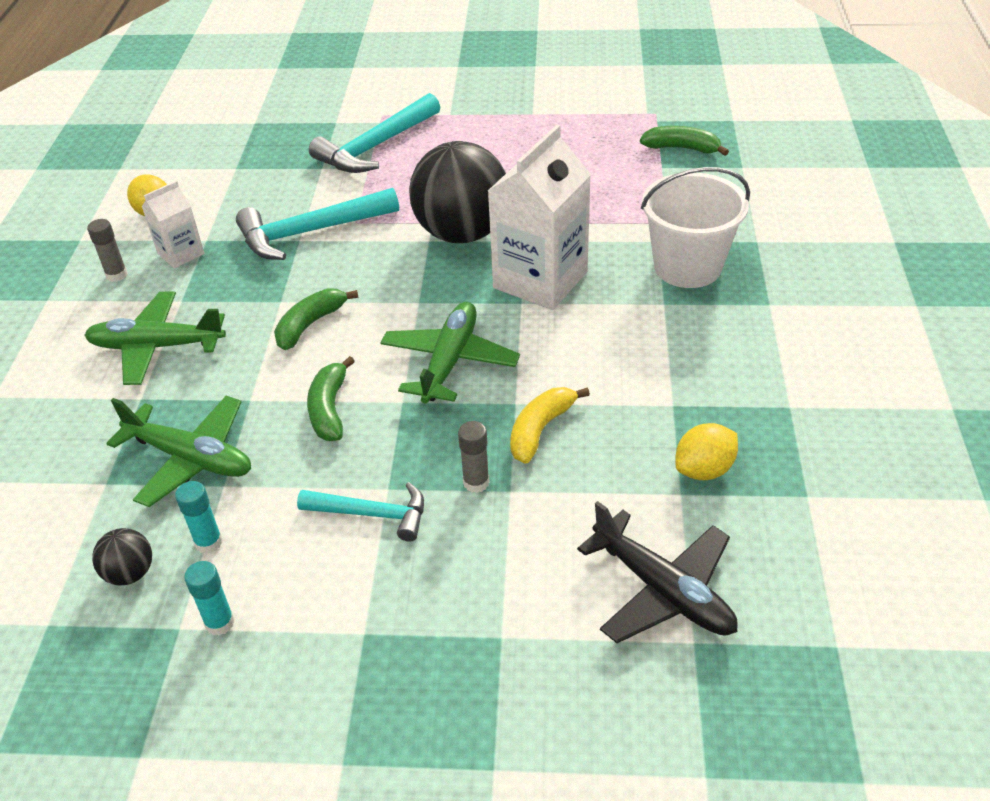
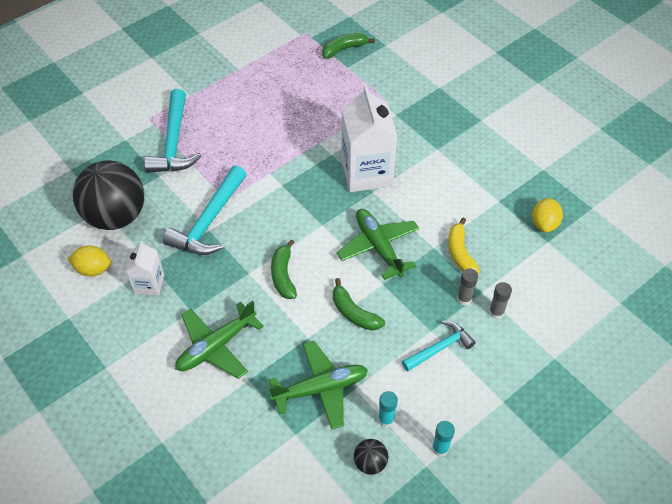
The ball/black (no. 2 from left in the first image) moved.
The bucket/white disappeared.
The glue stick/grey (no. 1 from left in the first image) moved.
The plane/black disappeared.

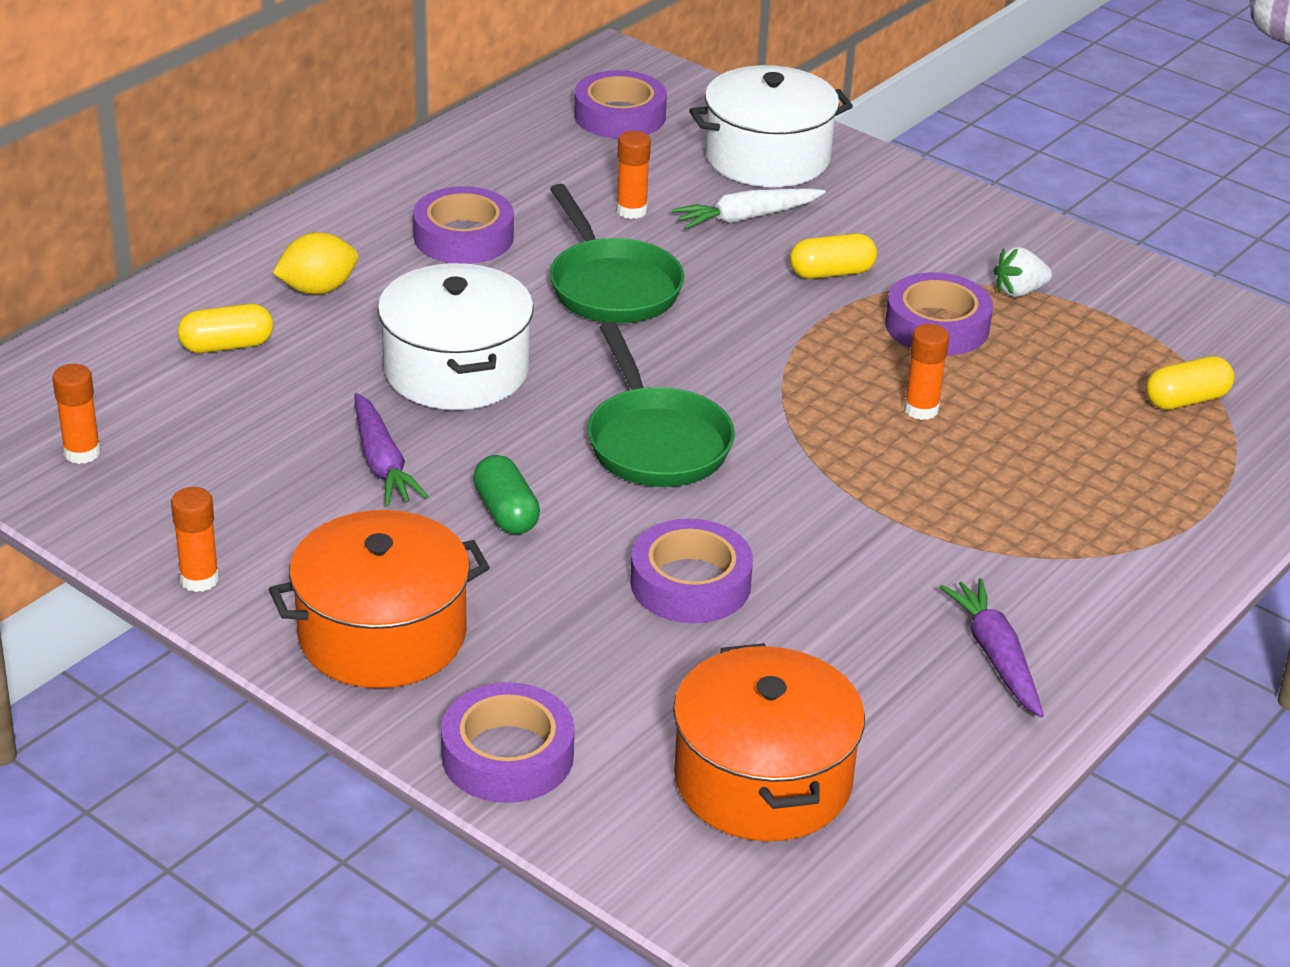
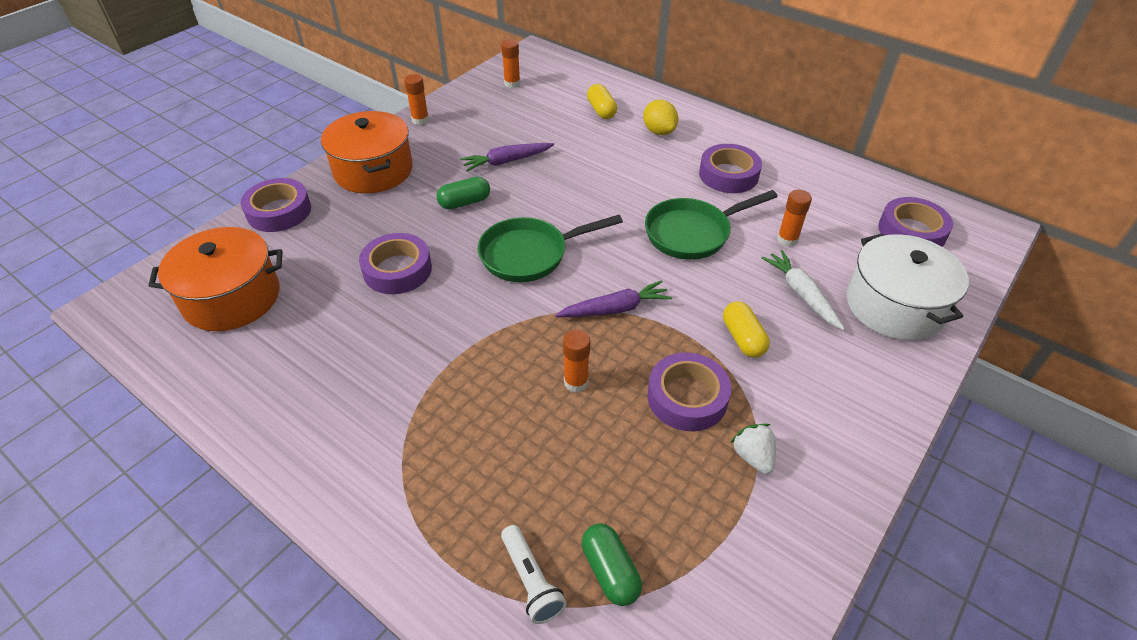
The pot/white (no. 1 from left) disappeared.
The capsule/yellow (no. 3 from left) became the capsule/green (no. 2 from left).
The carrot/purple (no. 2 from left) moved.
The flashlight/white appeared.

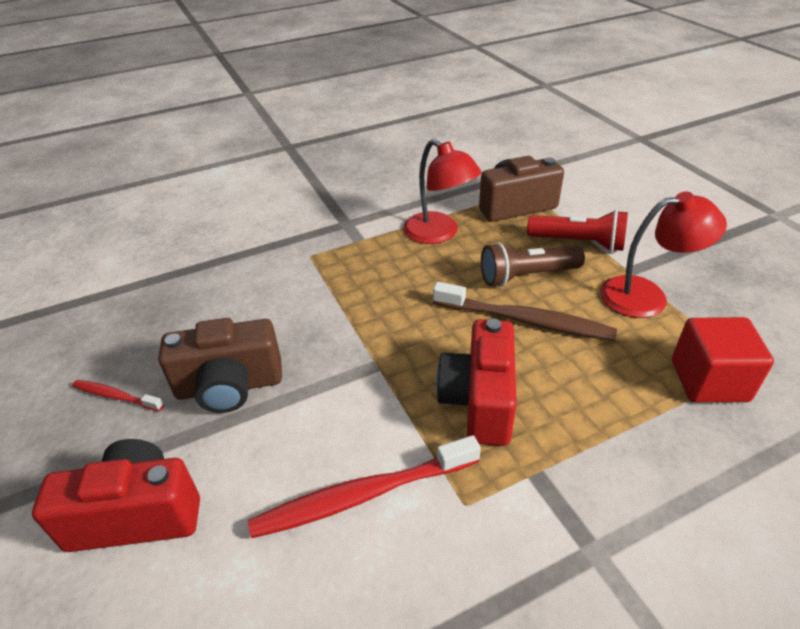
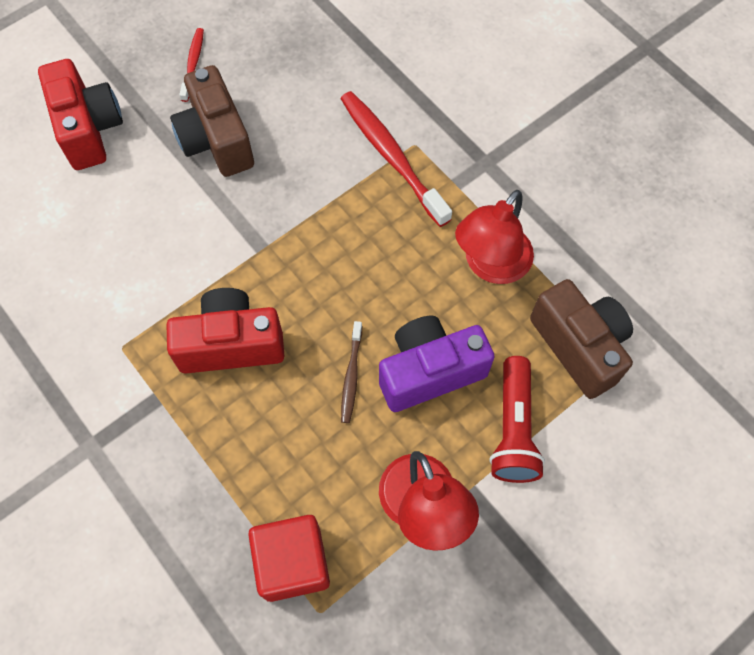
The flashlight/brown was replaced by the camera/purple.
The toothbrush/brown changed to 0.52 times the size.
The toothbrush/red (no. 2 from left) moved.

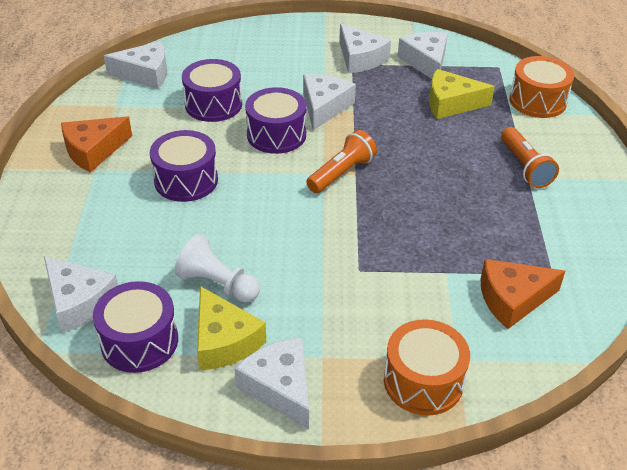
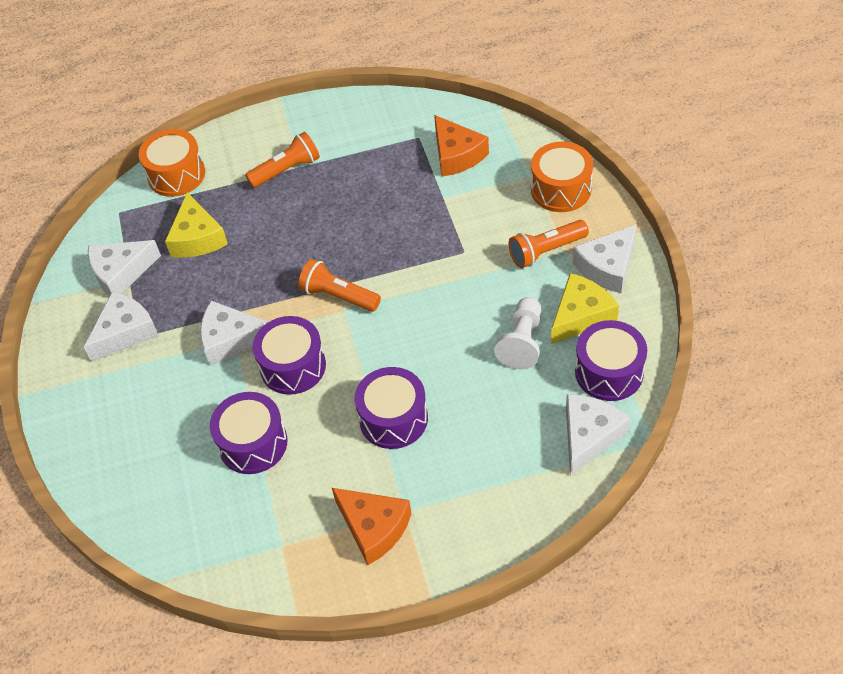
The cheese/white (no. 2 from left) disappeared.
The flashlight/orange (no. 3 from left) appeared.

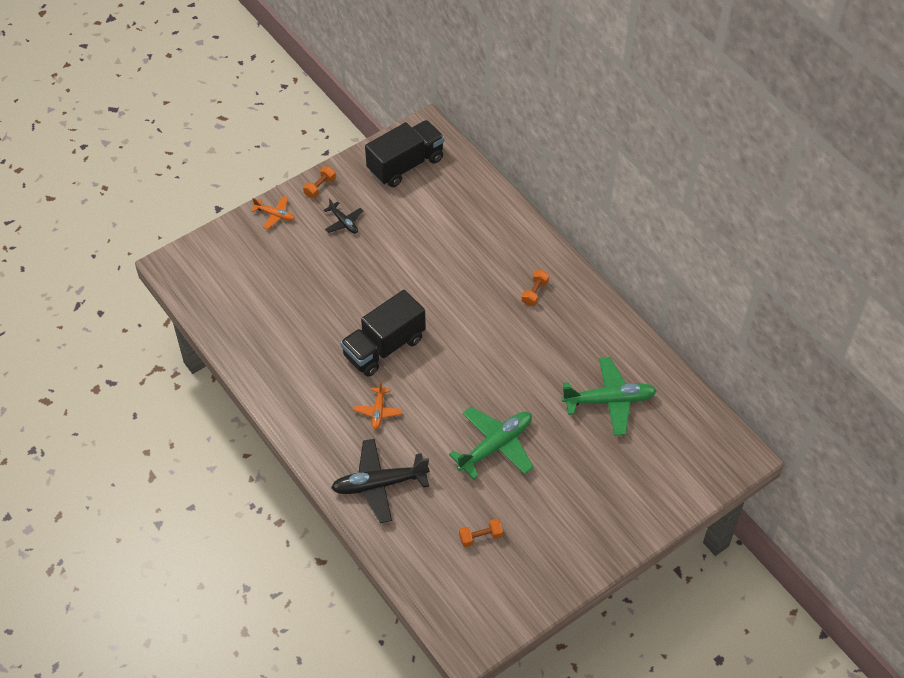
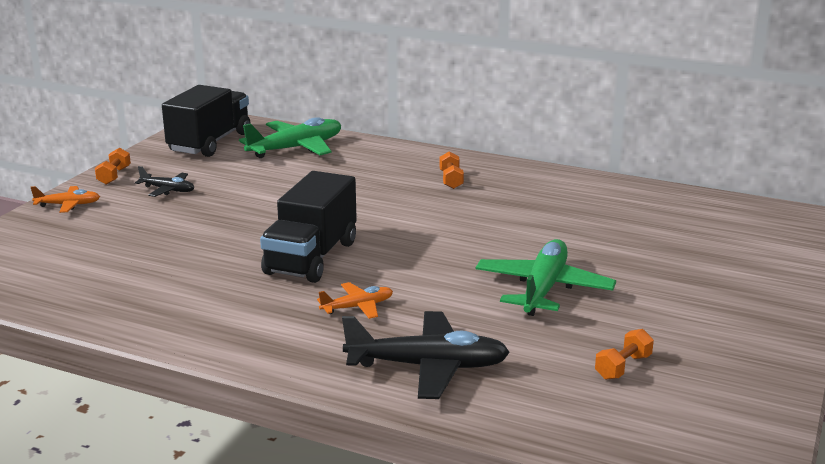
The plane/green (no. 2 from left in the first image) moved.
The plane/orange (no. 2 from left) turned 90 degrees counterclockwise.
The plane/black (no. 2 from left) turned 135 degrees counterclockwise.

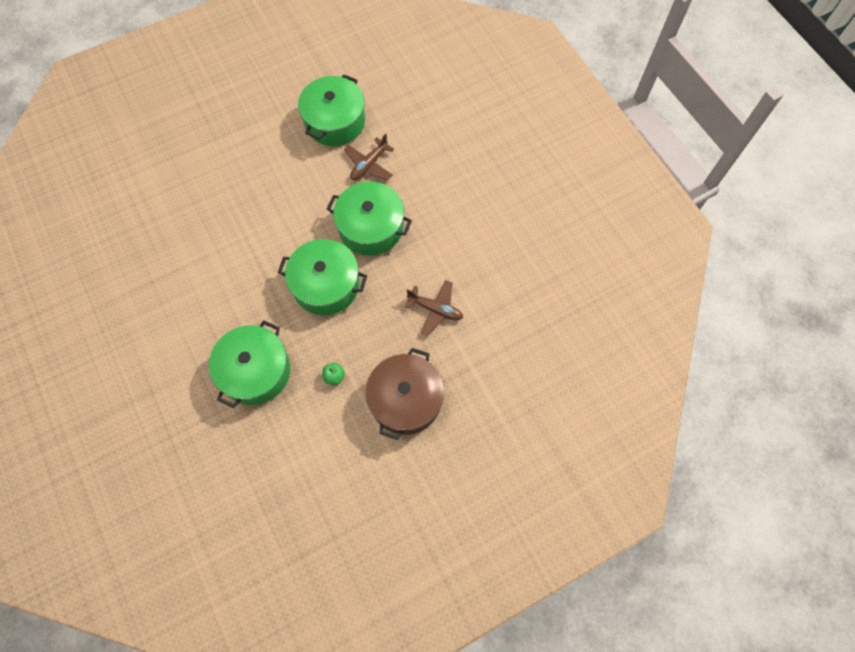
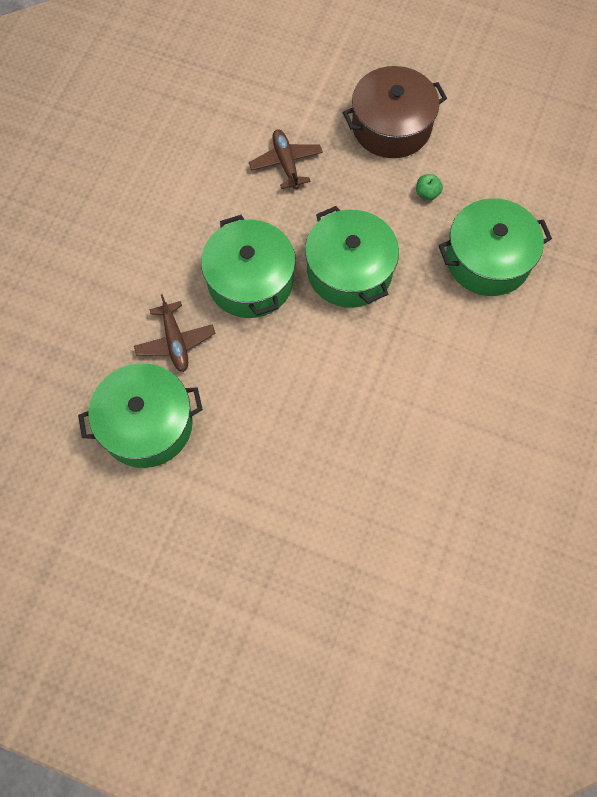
The plane/brown (no. 1 from left) turned 75 degrees clockwise.

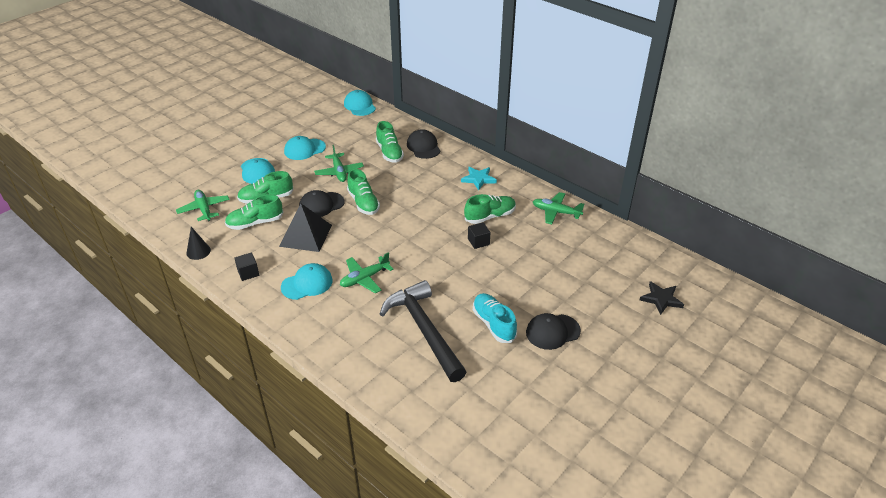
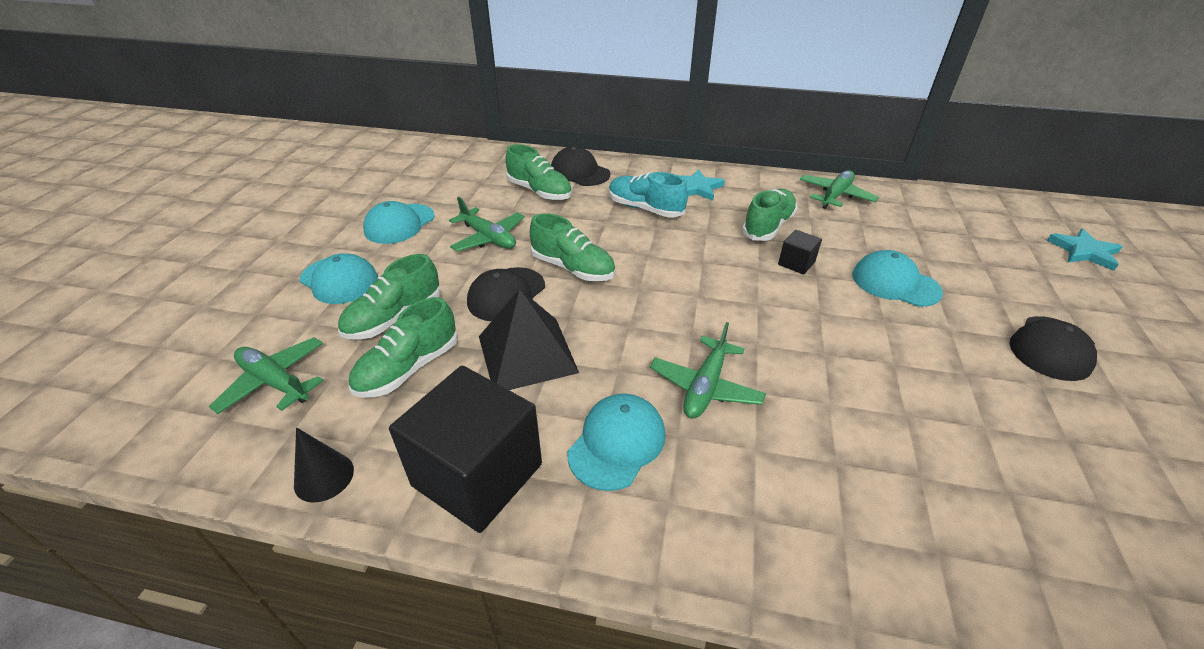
The cap/turquoise (no. 4 from left) moved.
The plane/green (no. 4 from left) turned 135 degrees clockwise.
The cube/black (no. 1 from left) changed to 2.28 times the size.
The hammer/black disappeared.
The star/black became the star/turquoise (no. 2 from left).
The shoe/turquoise moved.

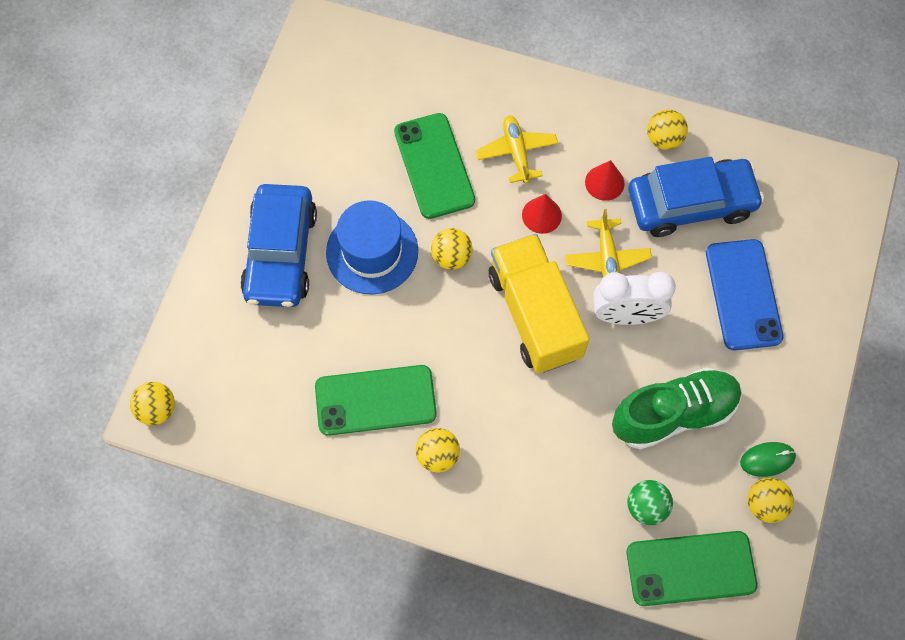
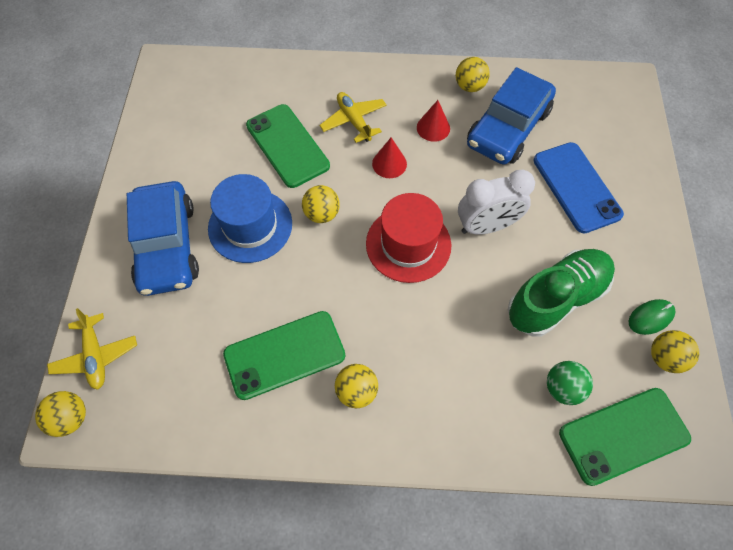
The car/blue (no. 2 from left) turned 150 degrees clockwise.
The plane/yellow (no. 2 from left in the first image) moved.
The truck/yellow was replaced by the hat/red.

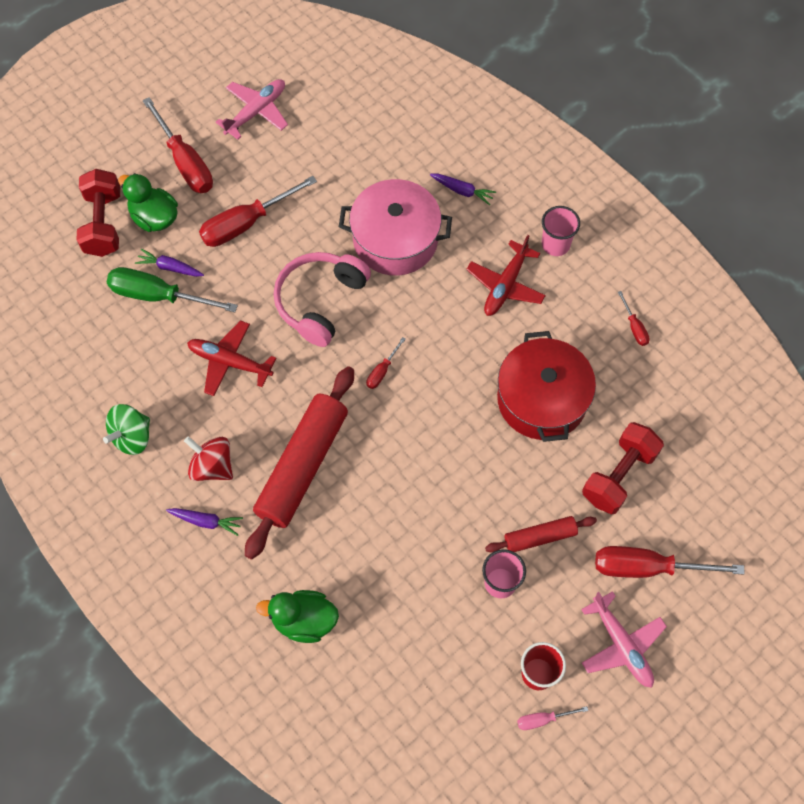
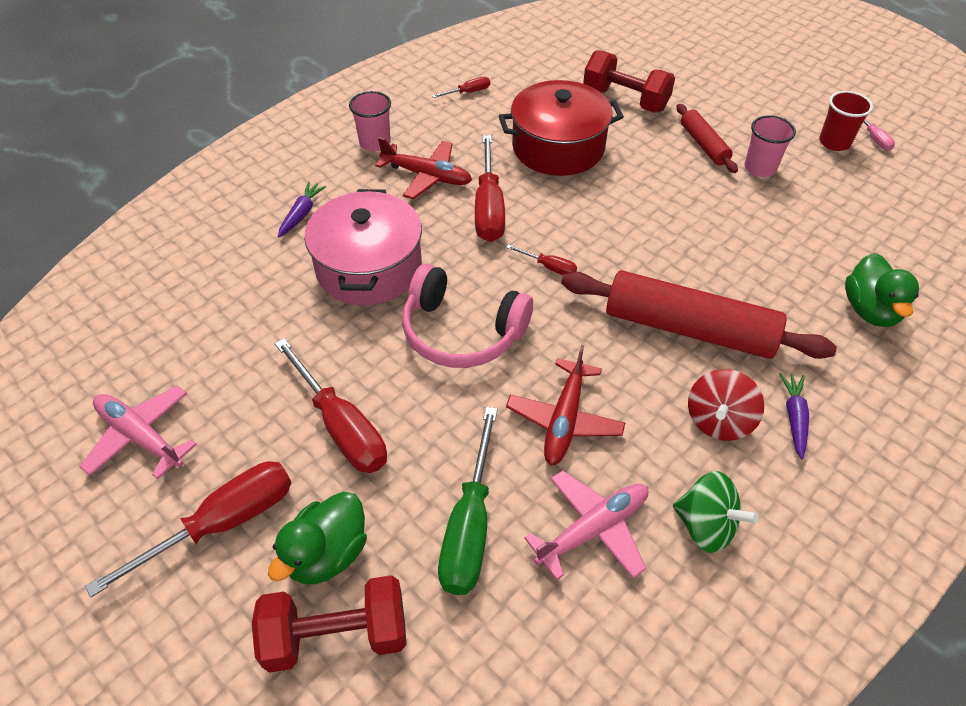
The carrot/purple (no. 1 from left) disappeared.
The screwdriver/red (no. 5 from left in the first image) moved.
The plane/pink (no. 2 from left) moved.

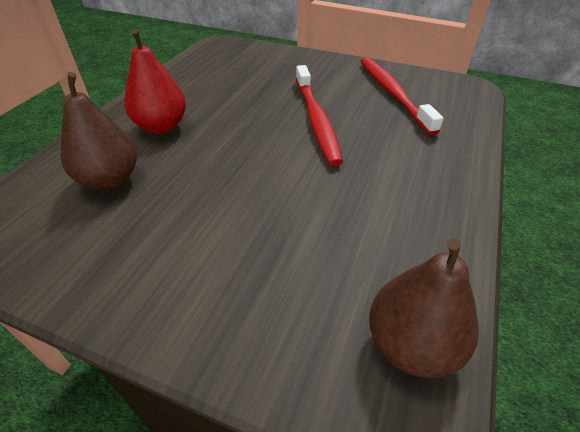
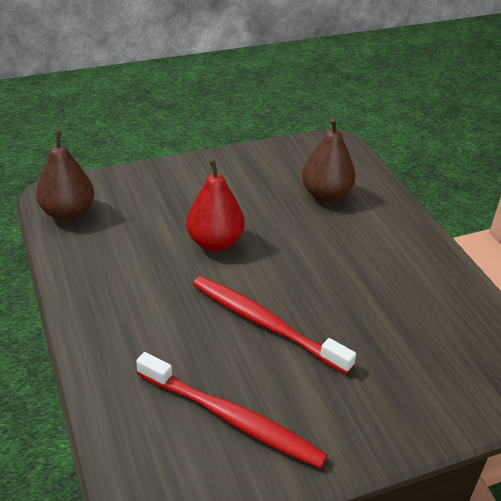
The pear/red moved.

